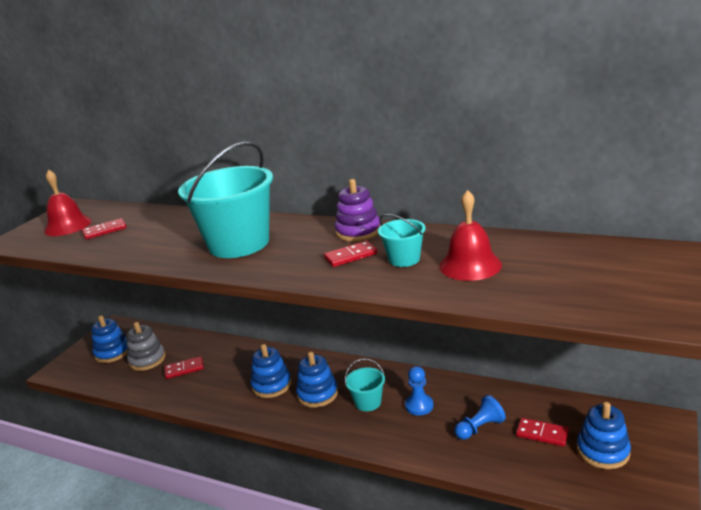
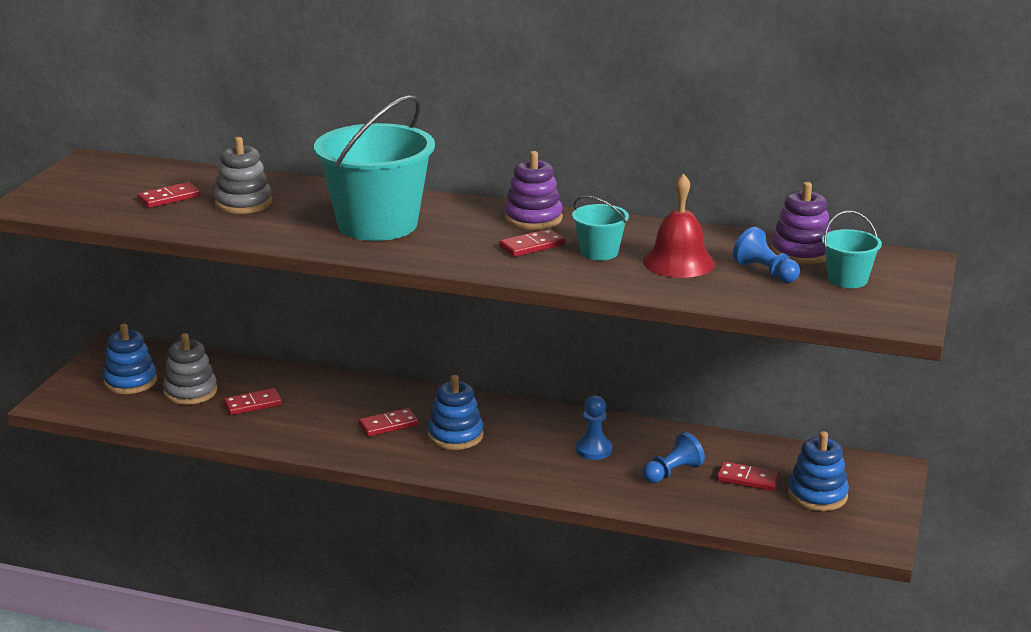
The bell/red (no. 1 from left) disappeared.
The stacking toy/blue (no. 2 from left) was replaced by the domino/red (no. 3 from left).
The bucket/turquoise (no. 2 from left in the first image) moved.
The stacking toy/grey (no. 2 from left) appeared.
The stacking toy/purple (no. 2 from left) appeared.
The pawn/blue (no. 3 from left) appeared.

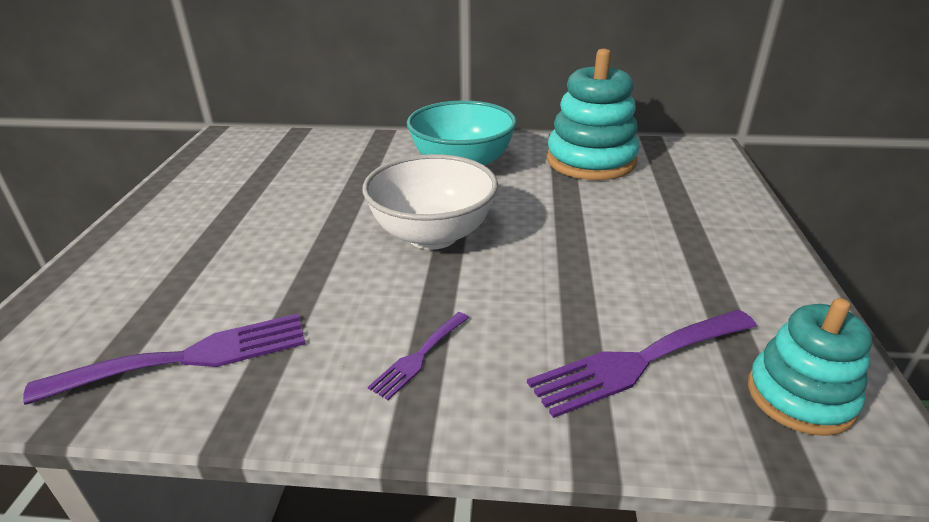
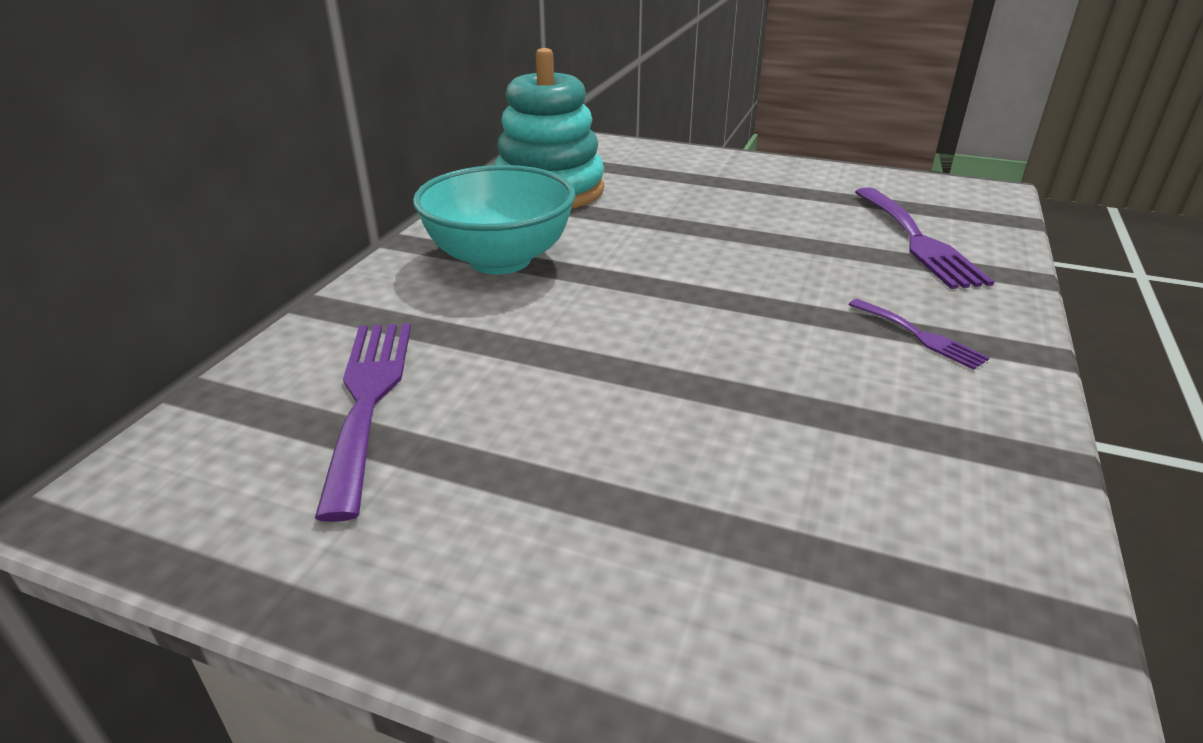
The bowl/white disappeared.
The stacking toy/turquoise (no. 2 from left) disappeared.
The fork/purple (no. 1 from left) moved.

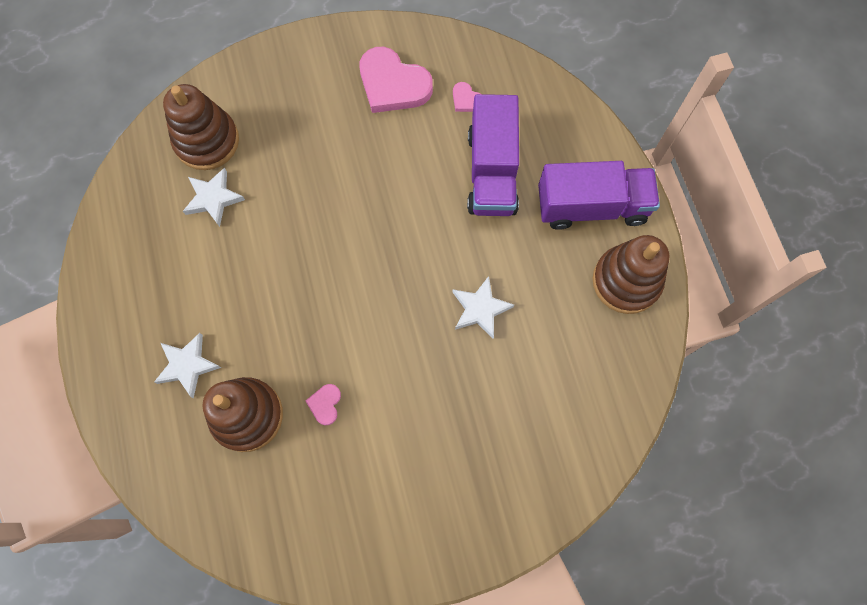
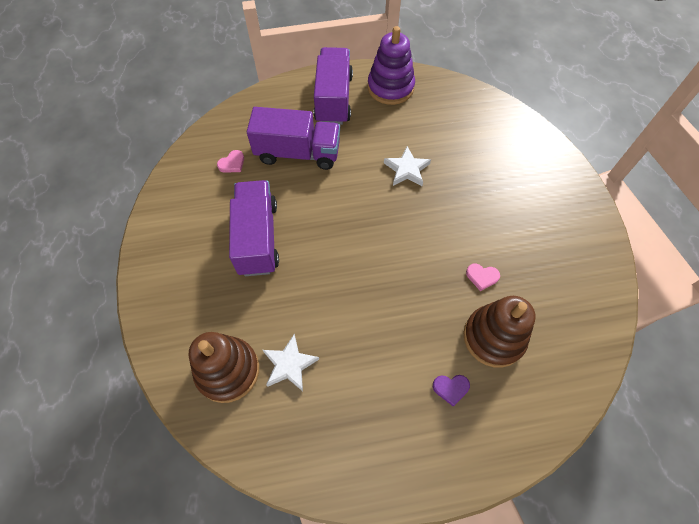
The heart/pink (no. 2 from left) disappeared.
The stacking toy/brown (no. 3 from left) became the stacking toy/purple.
The star/white (no. 1 from left) was replaced by the heart/purple.
The truck/purple (no. 1 from left) appeared.

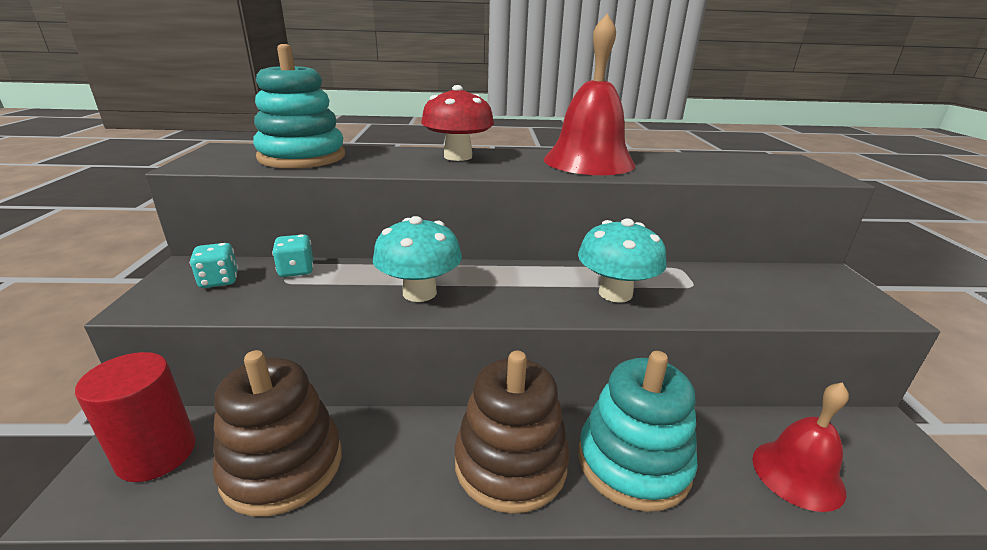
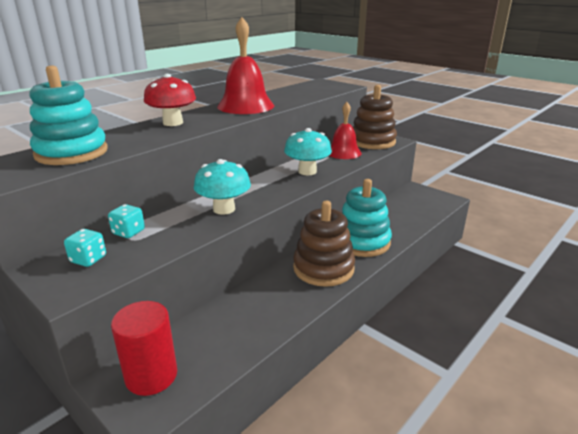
The stacking toy/brown (no. 1 from left in the first image) moved.
The bell/red (no. 2 from left) moved.

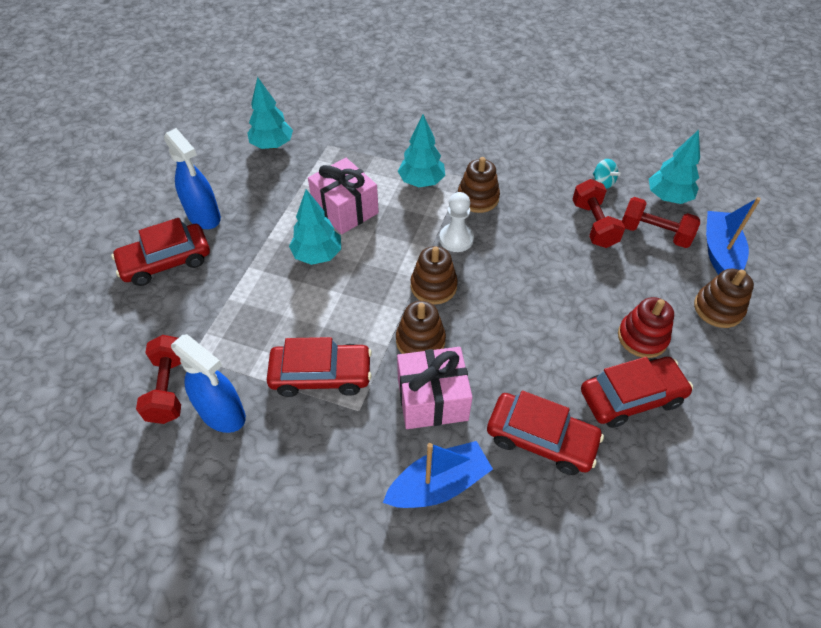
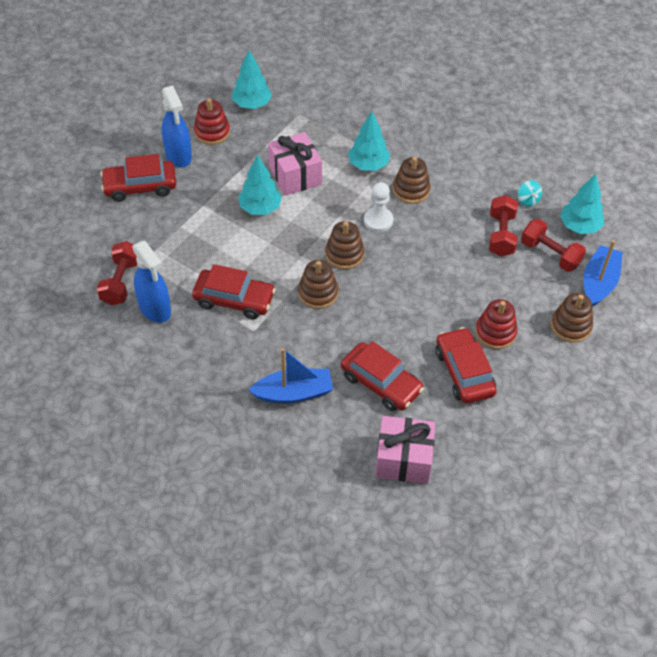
The gift/pink (no. 2 from left) moved.
The car/red (no. 4 from left) turned 105 degrees counterclockwise.
The stacking toy/red (no. 1 from left) appeared.

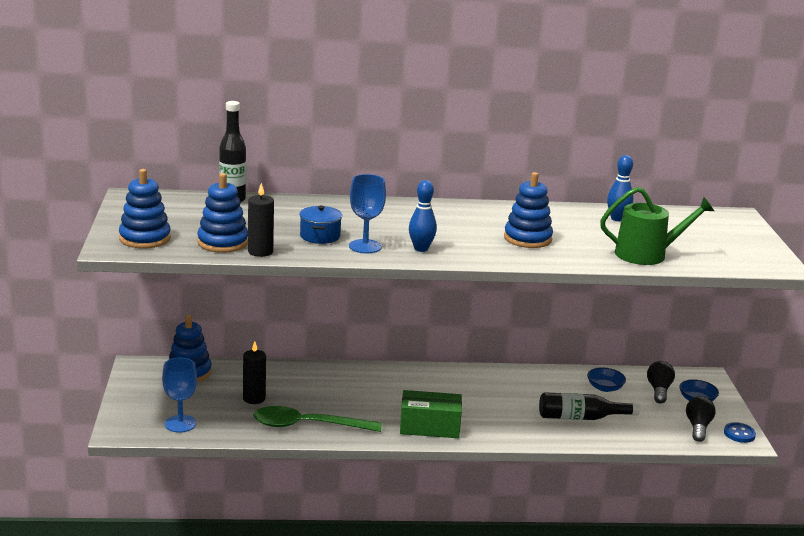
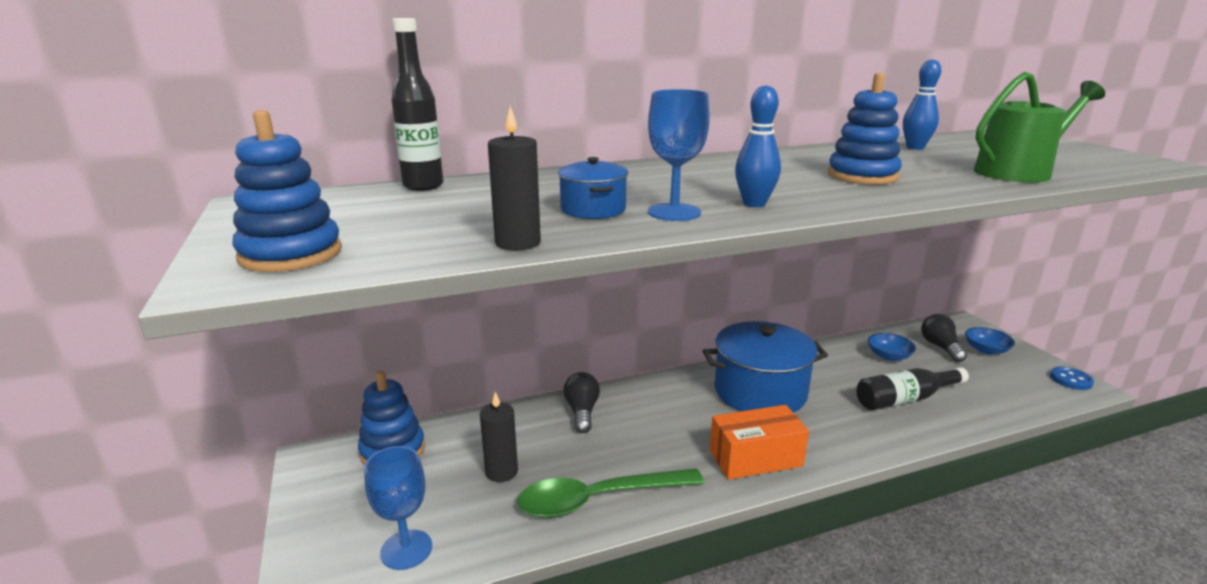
The stacking toy/blue (no. 3 from left) disappeared.
The box/green became the box/orange.
The light bulb/black (no. 2 from left in the first image) moved.
The pot/blue (no. 2 from left) appeared.

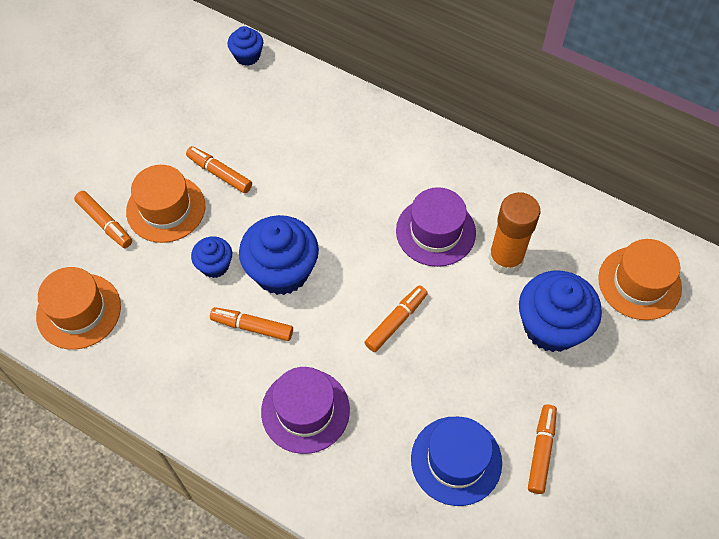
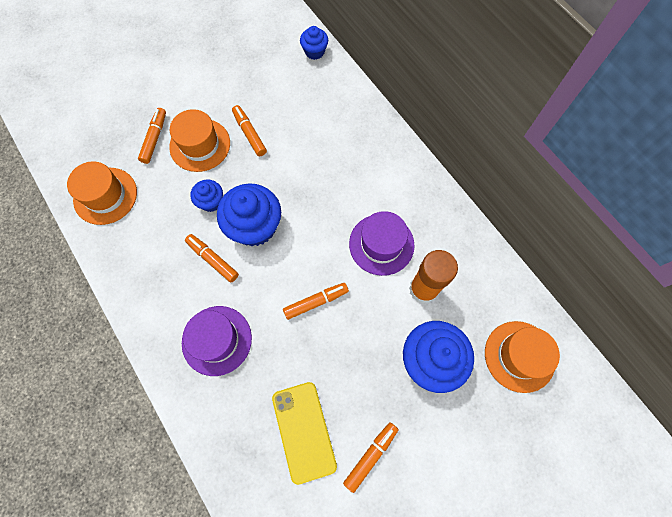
The marker/orange (no. 1 from left) turned 150 degrees counterclockwise.
The hat/blue was replaced by the phone/yellow.

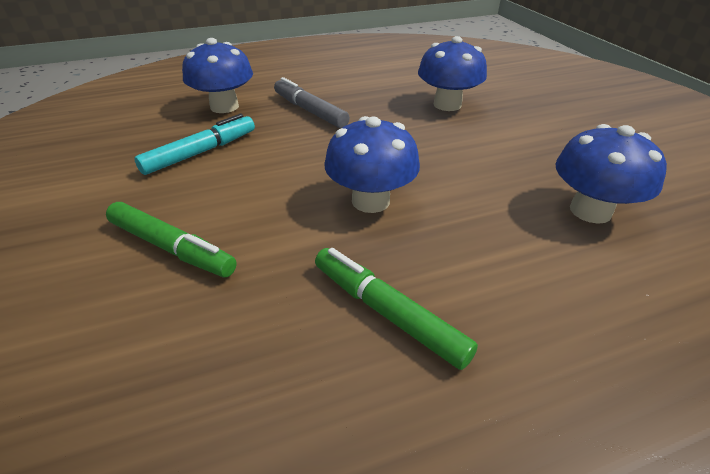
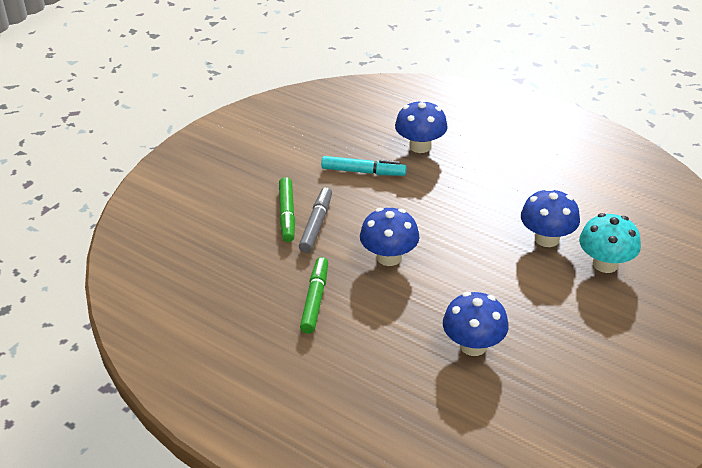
The marker/grey moved.
The mushroom/turquoise appeared.

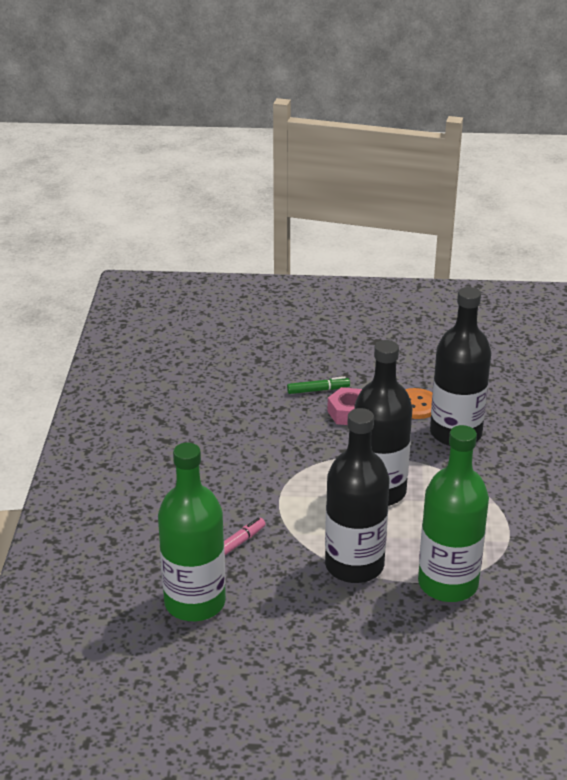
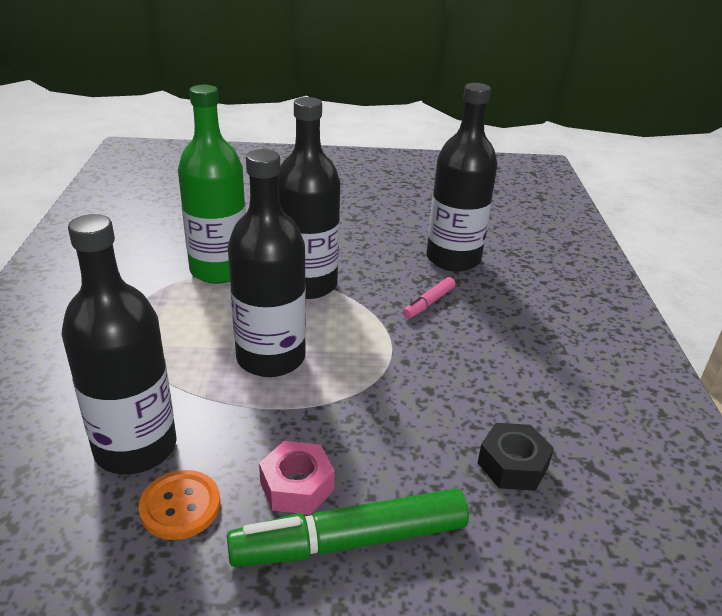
The marker/green changed to 2.07 times the size.
The bottle/green (no. 1 from left) became the bottle/black (no. 4 from left).
The nut/black appeared.

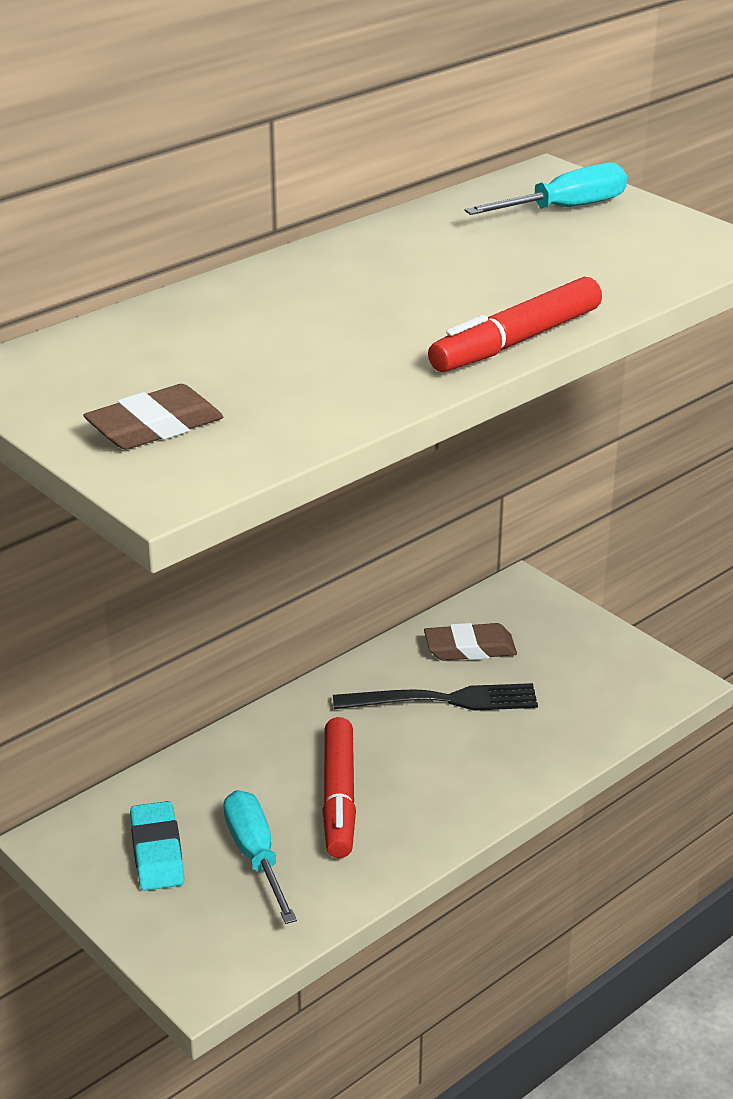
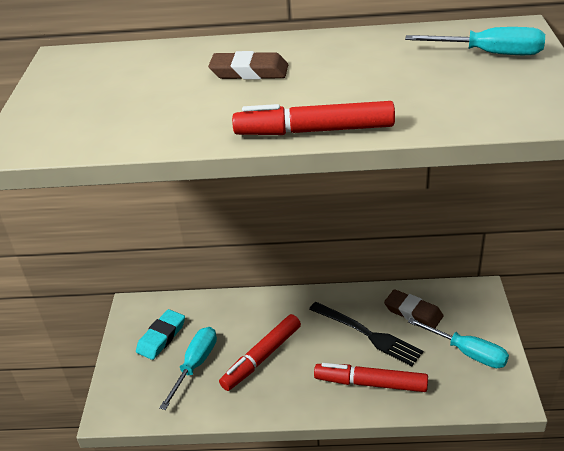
The eraser/brown (no. 1 from left) moved.
The screwdriver/turquoise (no. 2 from left) appeared.
The marker/red (no. 3 from left) appeared.

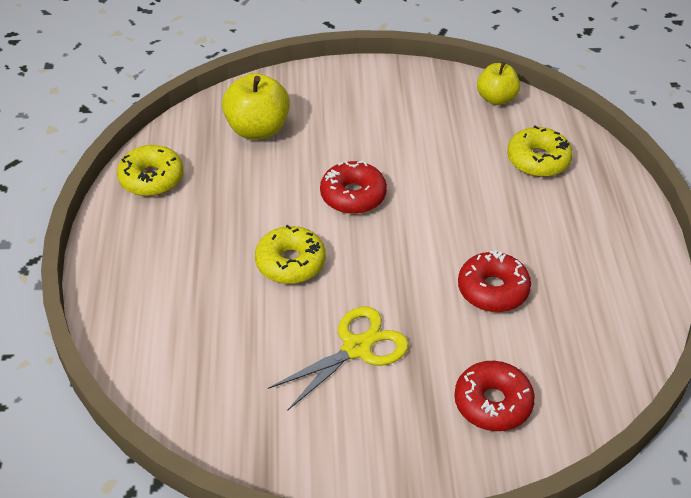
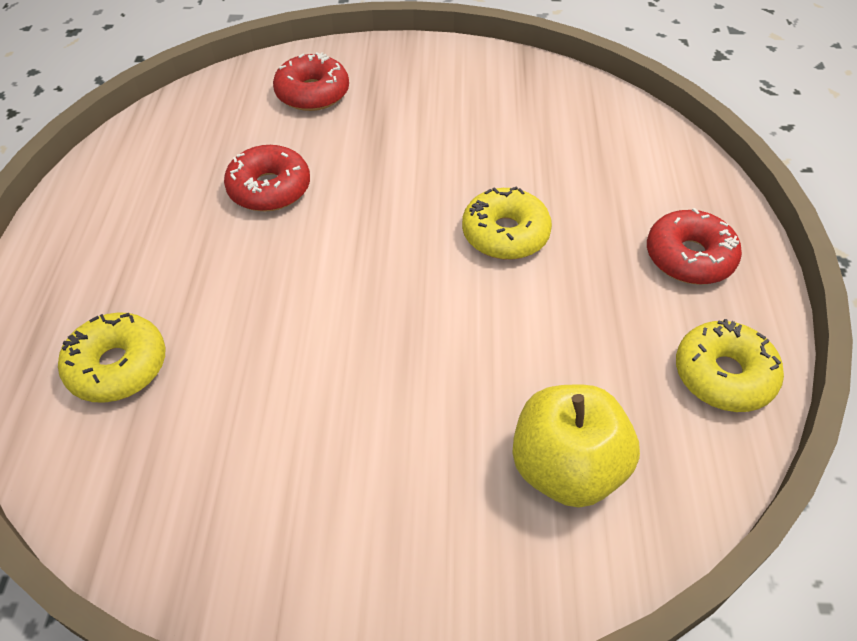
The apple/yellow (no. 2 from left) disappeared.
The donut/red (no. 1 from left in the first image) moved.
The scissors/yellow disappeared.

